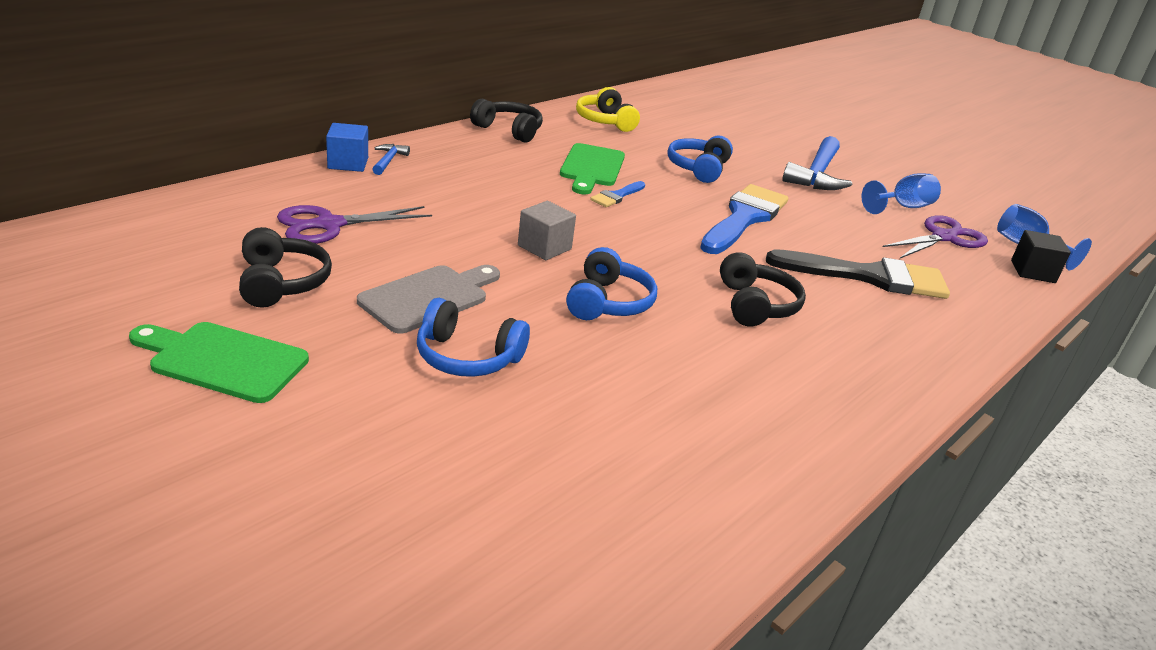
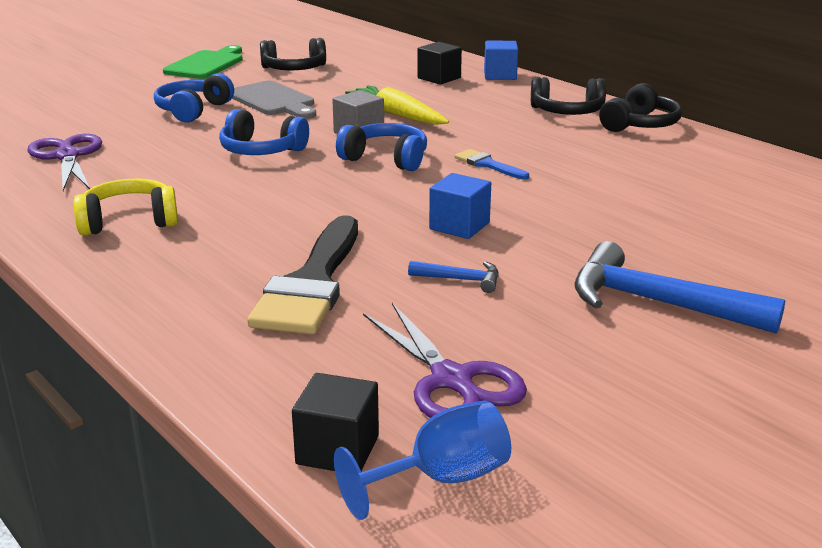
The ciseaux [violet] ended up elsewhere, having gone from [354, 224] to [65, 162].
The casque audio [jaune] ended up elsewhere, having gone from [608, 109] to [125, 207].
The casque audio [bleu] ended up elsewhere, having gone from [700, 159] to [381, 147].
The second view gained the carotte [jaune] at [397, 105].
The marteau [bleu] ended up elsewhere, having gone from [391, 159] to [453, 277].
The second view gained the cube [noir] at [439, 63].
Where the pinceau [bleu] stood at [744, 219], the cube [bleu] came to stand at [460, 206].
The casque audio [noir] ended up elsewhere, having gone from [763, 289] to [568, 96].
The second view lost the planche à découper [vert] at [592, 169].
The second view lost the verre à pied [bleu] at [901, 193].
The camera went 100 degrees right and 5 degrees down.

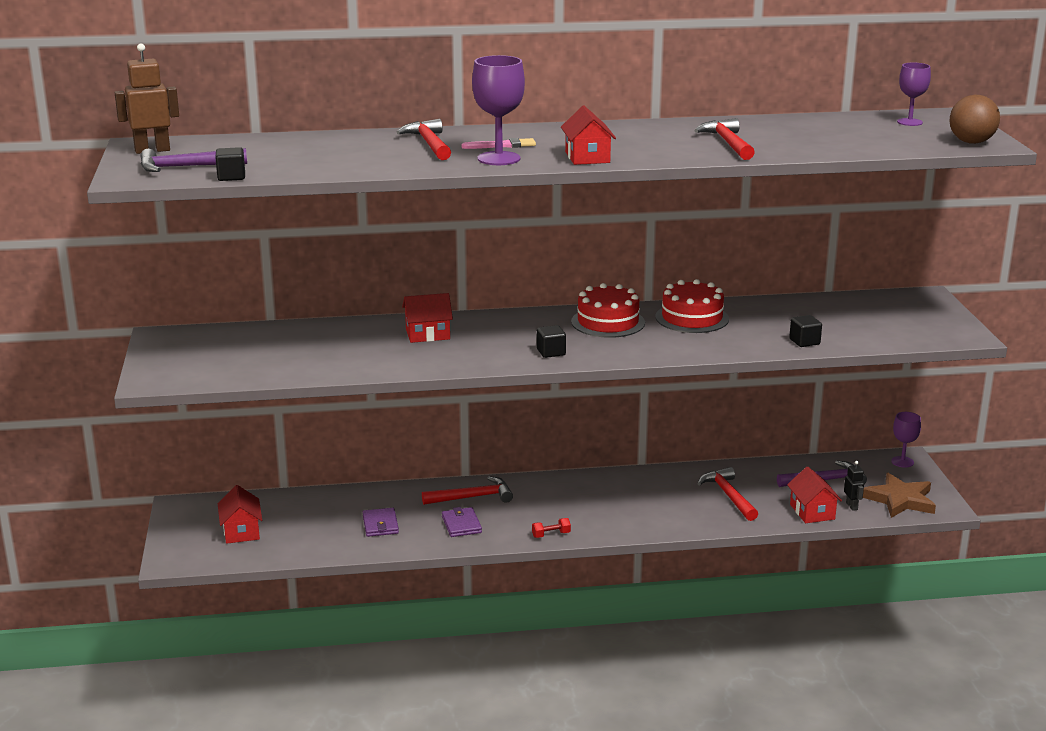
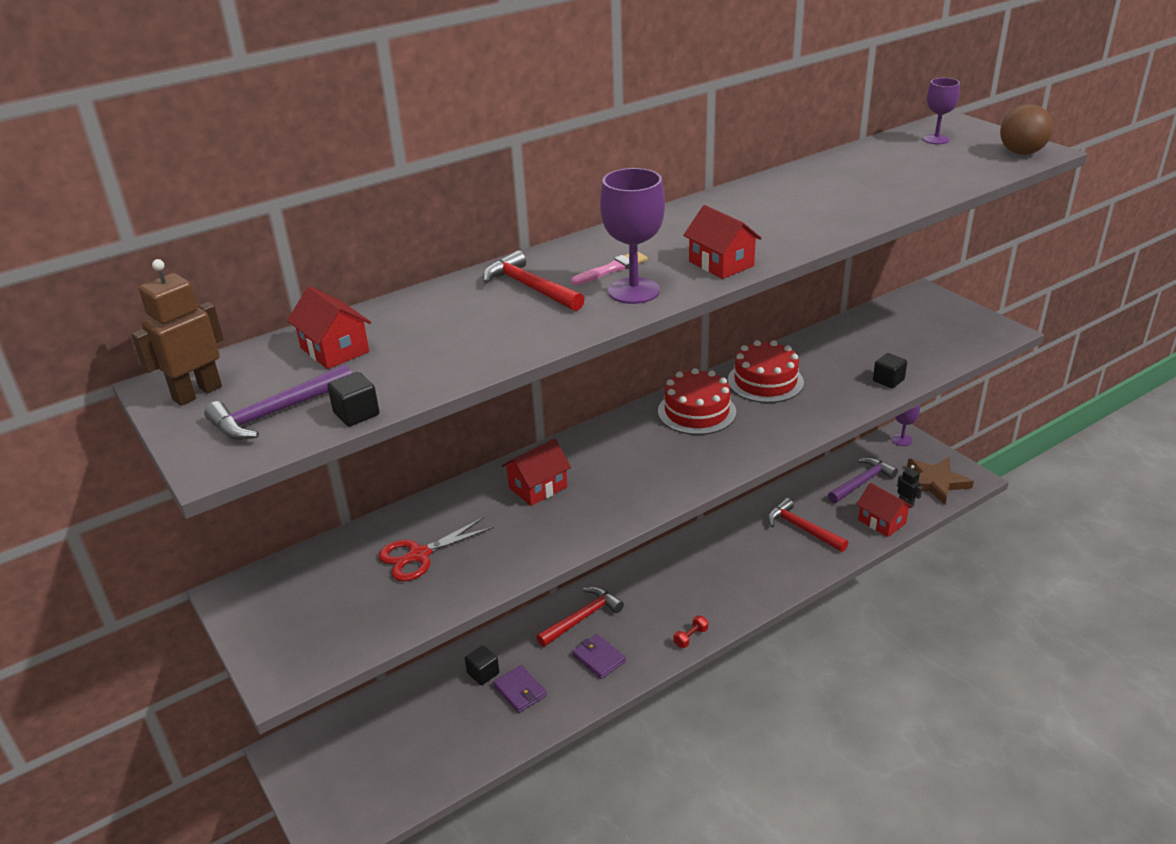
The maison [rouge] ended up elsewhere, having gone from [240, 514] to [329, 327].
The second view gained the ciseaux [rouge] at [436, 549].
The cube [noir] ended up elsewhere, having gone from [551, 341] to [482, 665].
The second view lost the marteau [rouge] at [724, 139].
The camera went 25 degrees left and 10 degrees up.

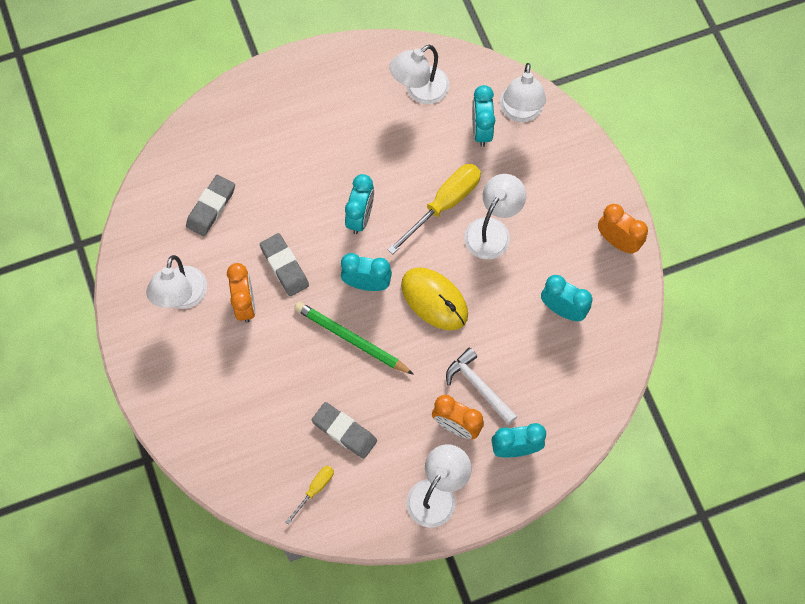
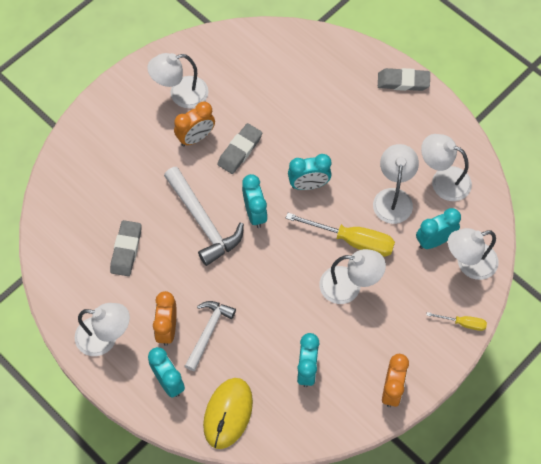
Where the crayon [vert] stood at [354, 338], the marteau [blanc] came to stand at [204, 216].
The souris [jaune] ended up elsewhere, having gone from [434, 298] to [228, 413].
The second view gained the lampe [blanc] at [396, 184].
The gomme [gris] ended up elsewhere, having gone from [210, 205] to [404, 79].
The tournevis [jaune] ended up elsewhere, having gone from [310, 495] to [456, 321].
The camera went 65 degrees right and 5 degrees down.

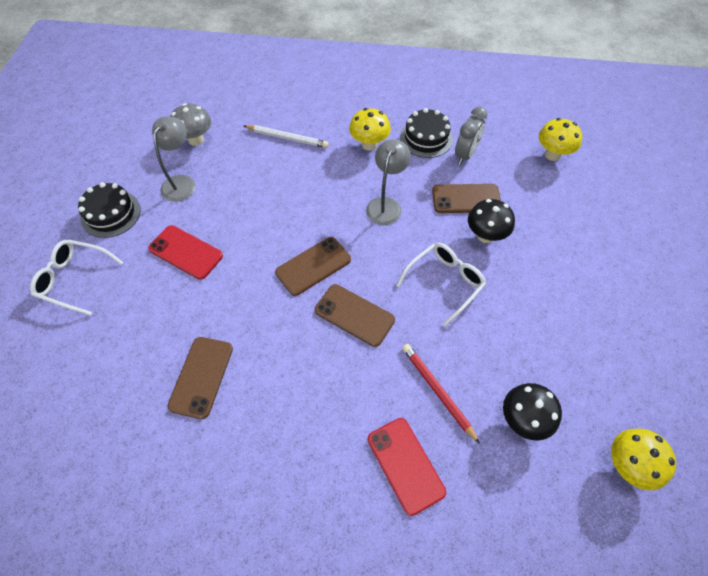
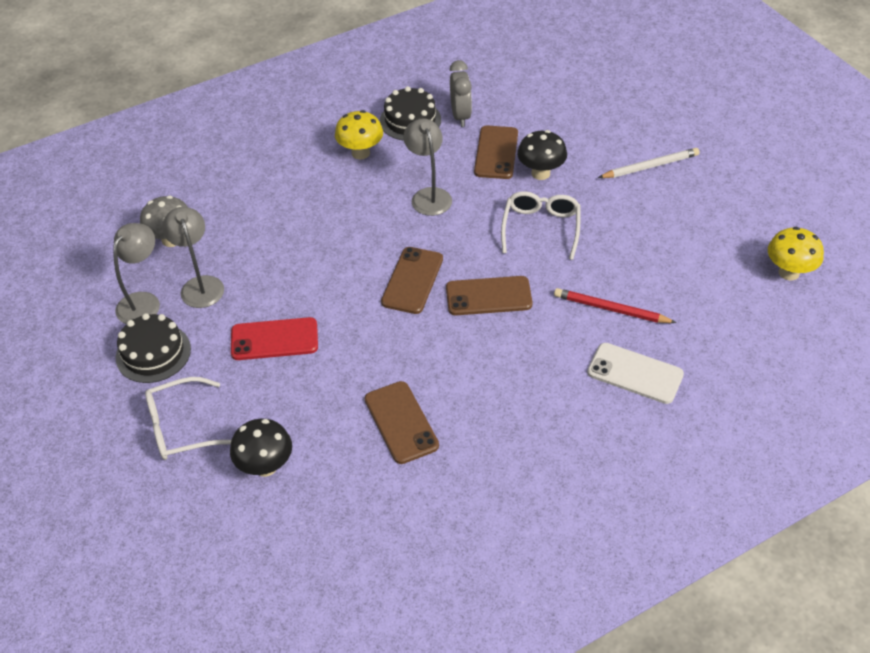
The second view gained the lampe [gris] at [136, 273].
The champignon [noir] ended up elsewhere, having gone from [532, 411] to [261, 448].
The téléphone [marron] at [466, 198] ended up facing another way, 45 degrees counterclockwise from before.
What was the téléphone [rouge] at [407, 467] turned into the téléphone [blanc] at [635, 373].
The crayon [blanc] ended up elsewhere, having gone from [286, 136] to [649, 163].
The second view lost the champignon [jaune] at [560, 139].
The camera went 35 degrees left and 10 degrees down.

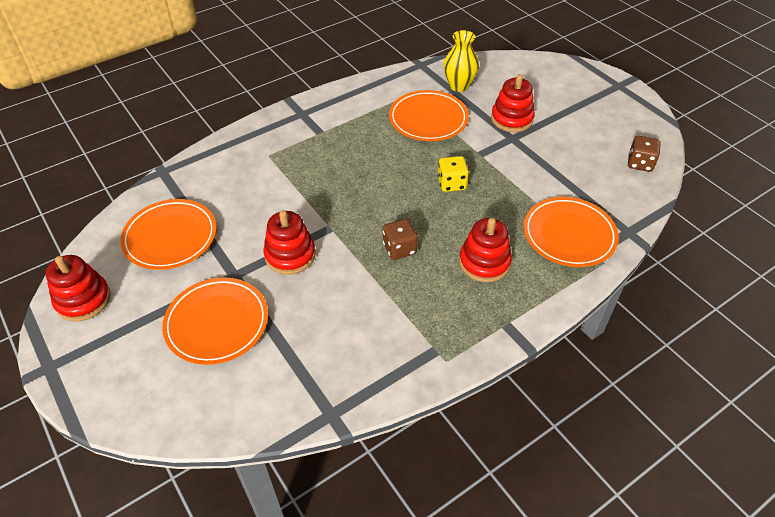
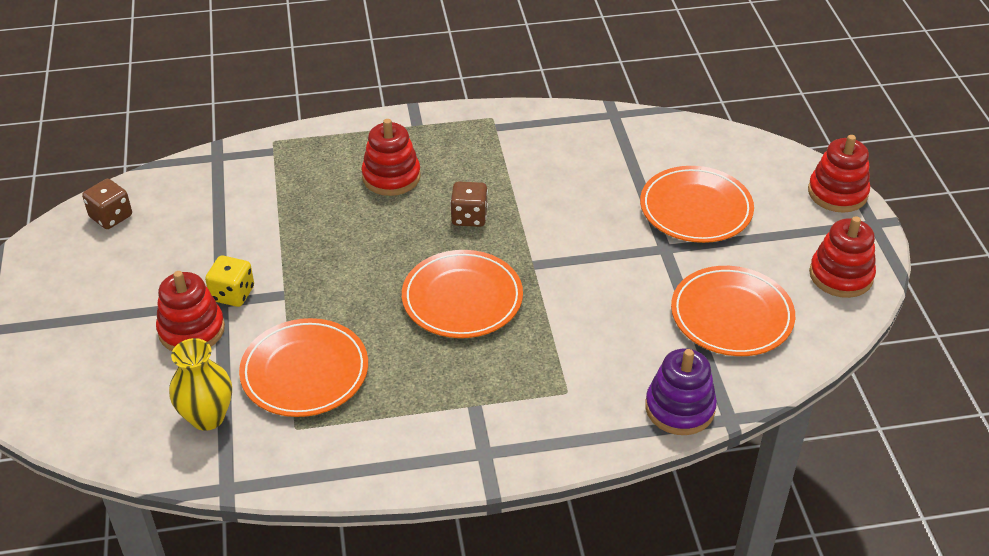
The dé [jaune] ended up elsewhere, having gone from [453, 174] to [229, 281].
The assiette [orange] ended up elsewhere, having gone from [571, 232] to [462, 294].
The second view gained the jouet à empiler [violet] at [681, 392].
The jouet à empiler [rouge] ended up elsewhere, having gone from [289, 242] to [839, 174].
The camera went 155 degrees left and 5 degrees down.

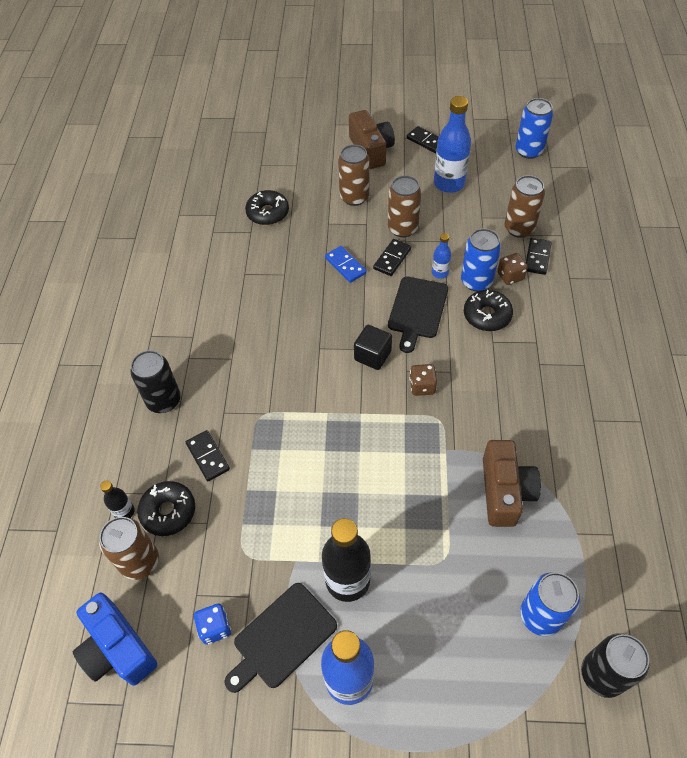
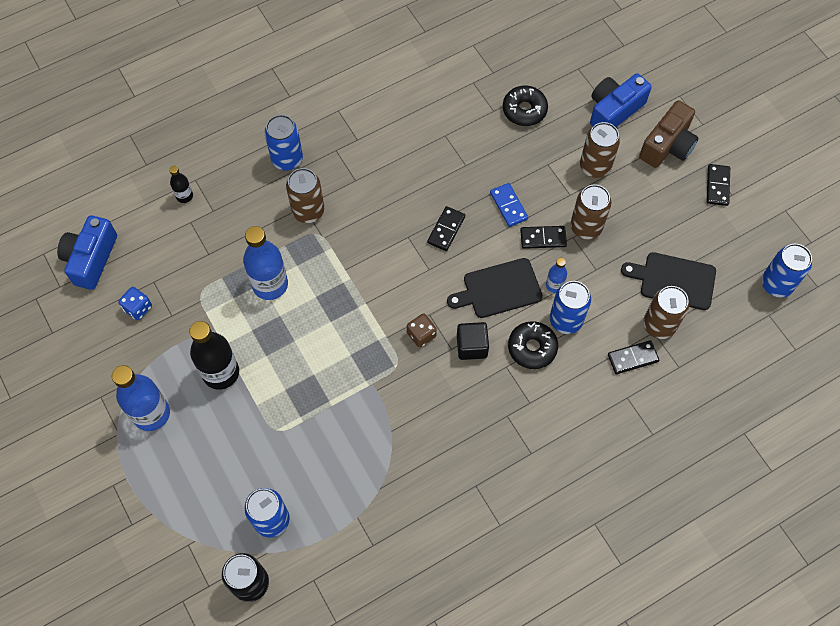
The bouteille [bleu] ended up elsewhere, having gone from [452, 144] to [265, 263].
What was the canette [noir] at [155, 381] turned into the canette [bleu] at [283, 143].
The canette [marron] ended up elsewhere, having gone from [129, 548] to [305, 195].
The domino [noir] ended up elsewhere, having gone from [208, 455] to [446, 228].
The cube [noir] ended up elsewhere, having gone from [373, 347] to [473, 341].
The domino [bleu] at [346, 264] ended up facing another way, 45 degrees counterclockwise from before.
The second view gained the appareil photo [bleu] at [621, 100].
The planche à découper [noir] ended up elsewhere, having gone from [281, 638] to [668, 281].
The second view lost the beignet [noir] at [166, 508].
The second view lost the appareil photo [marron] at [512, 483].
The second view lost the dé [marron] at [512, 269].
The camera went 55 degrees right and 10 degrees up.

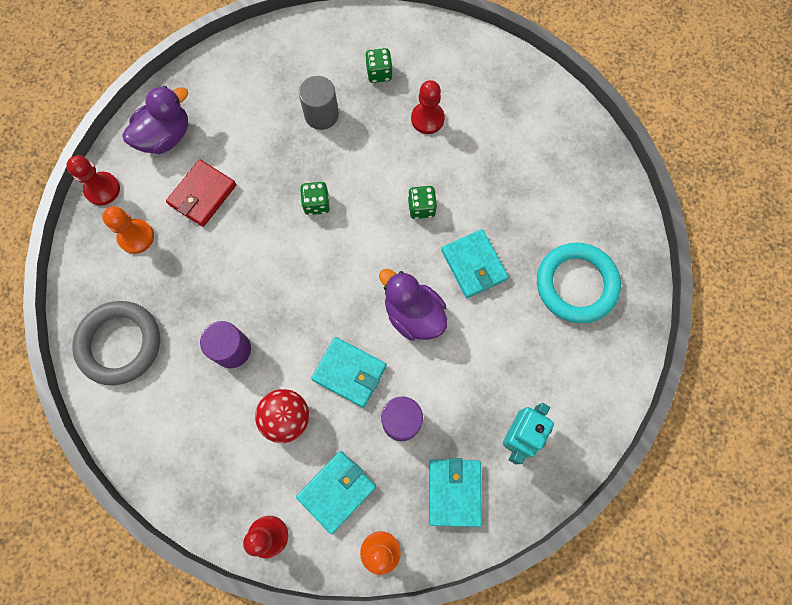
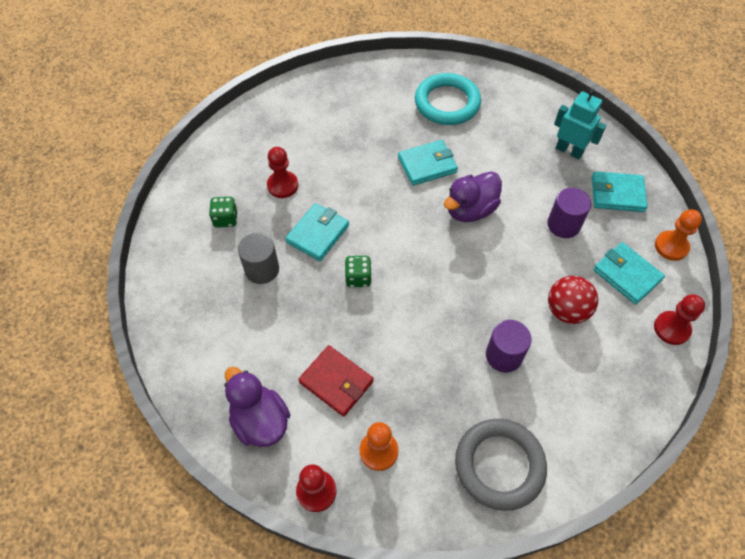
The portefeuille [turquoise] ended up elsewhere, having gone from [349, 372] to [317, 232].
The second view lost the dé [vert] at [422, 202].
The camera went 85 degrees left and 15 degrees down.

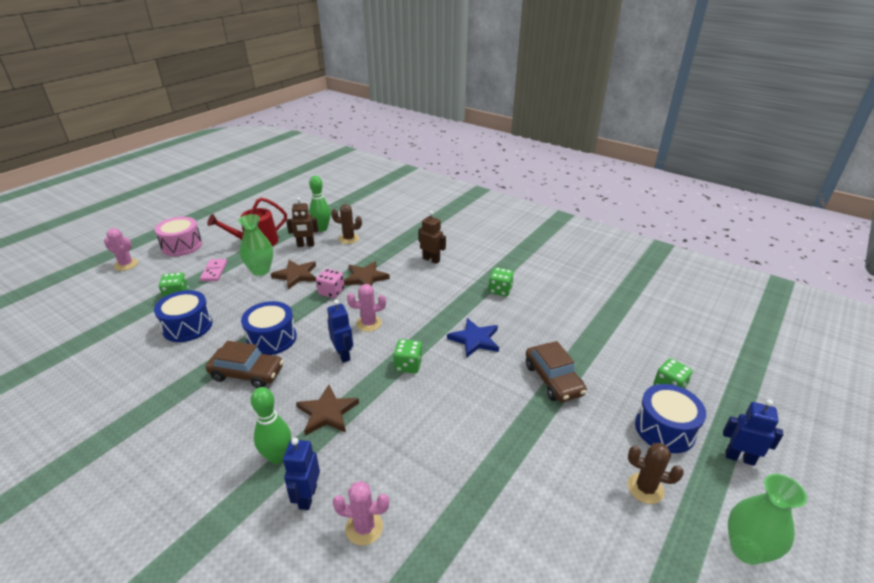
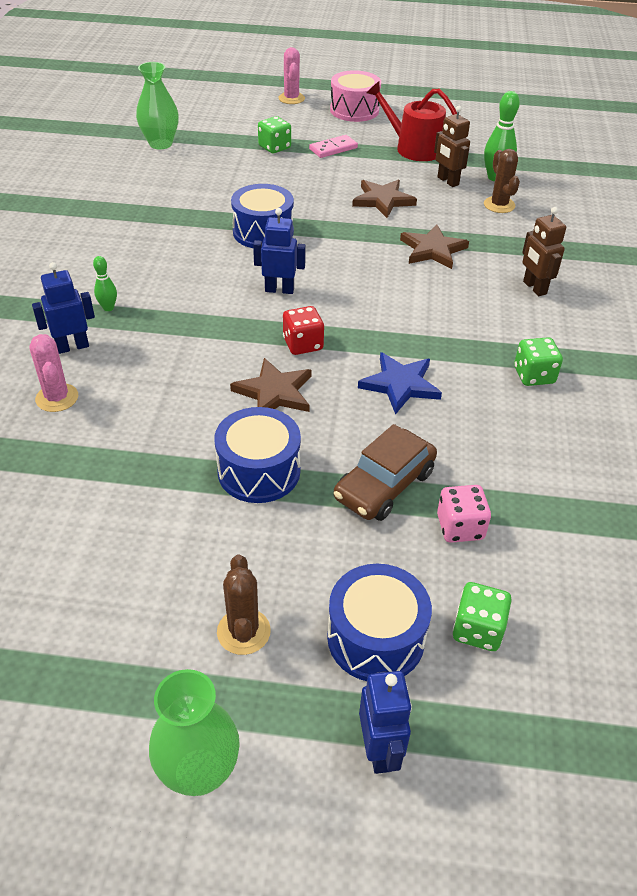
The size of the quille [vert] at [271, 425] changed by a factor of 0.56.
The vase [vert] ended up elsewhere, having gone from [255, 245] to [157, 106].
The tambour [bleu] ended up elsewhere, having gone from [183, 316] to [257, 455].
The étoile [marron] ended up elsewhere, having gone from [327, 410] to [271, 385].
The robot [bleu] at [340, 331] ended up facing another way, 120 degrees counterclockwise from before.
What was the dé [vert] at [407, 356] turned into the dé [rouge] at [303, 330].
The dé [rose] ended up elsewhere, having gone from [330, 283] to [464, 514].
The robot [marron] at [432, 237] ended up facing another way, 150 degrees clockwise from before.
The second view lost the voiture [marron] at [245, 364].
The second view lost the cactus [rose] at [366, 308].
The camera went 60 degrees right and 10 degrees up.

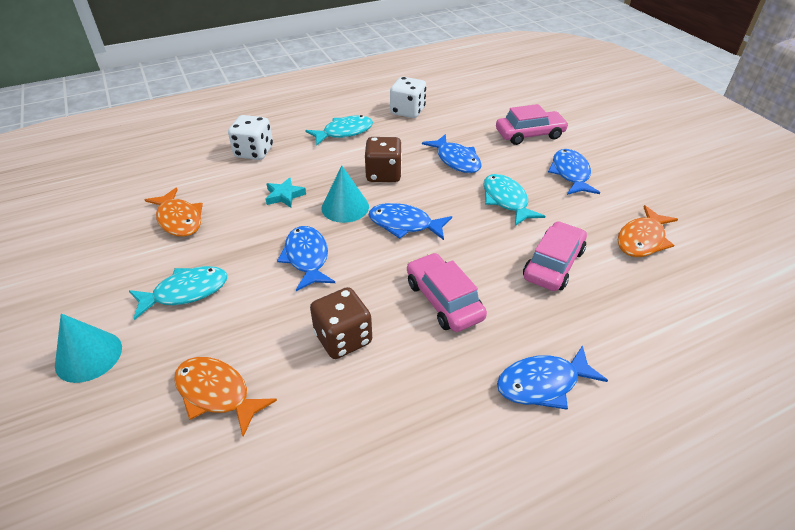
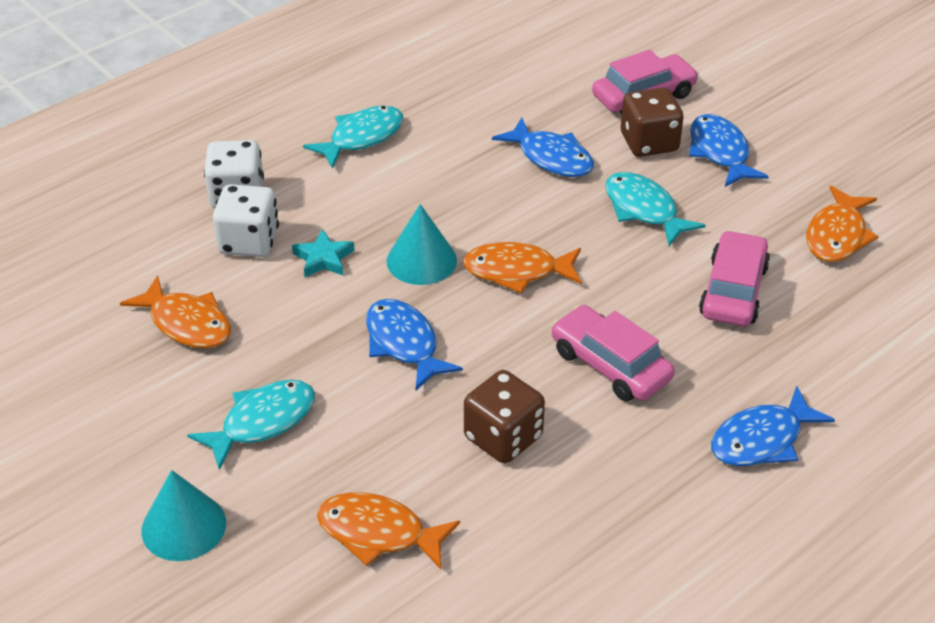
The dé [blanc] ended up elsewhere, having gone from [408, 97] to [246, 220].
What was the poisson [bleu] at [410, 221] turned into the poisson [orange] at [522, 268].
The dé [marron] ended up elsewhere, having gone from [383, 159] to [652, 122].
The camera went 15 degrees left and 0 degrees up.

